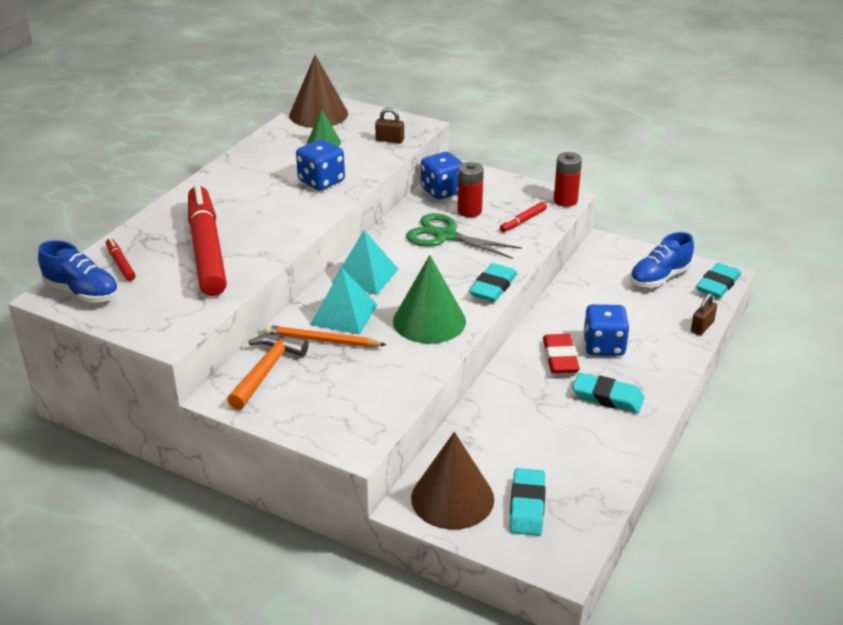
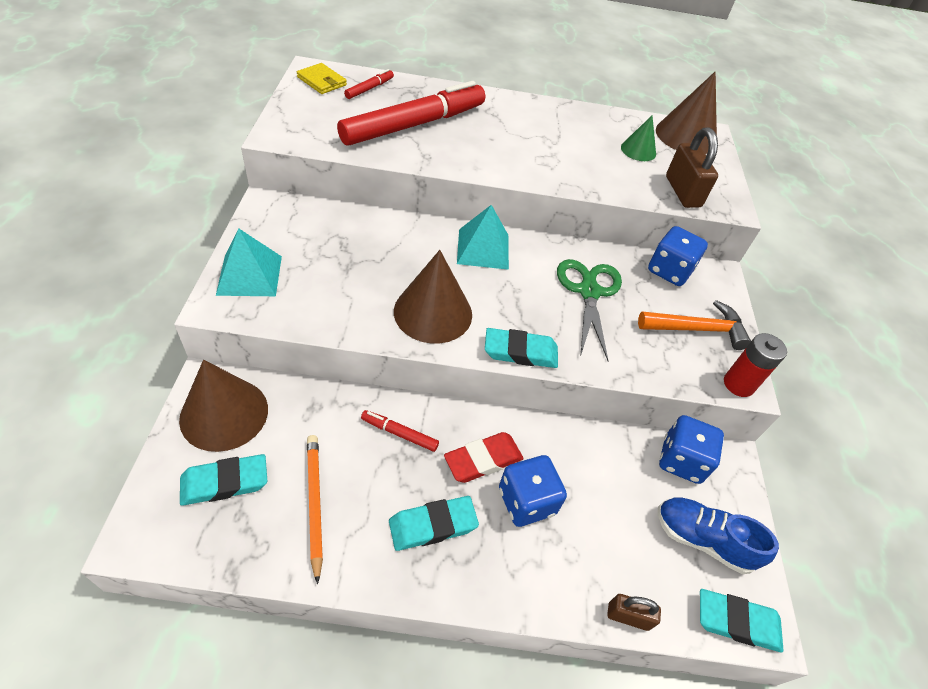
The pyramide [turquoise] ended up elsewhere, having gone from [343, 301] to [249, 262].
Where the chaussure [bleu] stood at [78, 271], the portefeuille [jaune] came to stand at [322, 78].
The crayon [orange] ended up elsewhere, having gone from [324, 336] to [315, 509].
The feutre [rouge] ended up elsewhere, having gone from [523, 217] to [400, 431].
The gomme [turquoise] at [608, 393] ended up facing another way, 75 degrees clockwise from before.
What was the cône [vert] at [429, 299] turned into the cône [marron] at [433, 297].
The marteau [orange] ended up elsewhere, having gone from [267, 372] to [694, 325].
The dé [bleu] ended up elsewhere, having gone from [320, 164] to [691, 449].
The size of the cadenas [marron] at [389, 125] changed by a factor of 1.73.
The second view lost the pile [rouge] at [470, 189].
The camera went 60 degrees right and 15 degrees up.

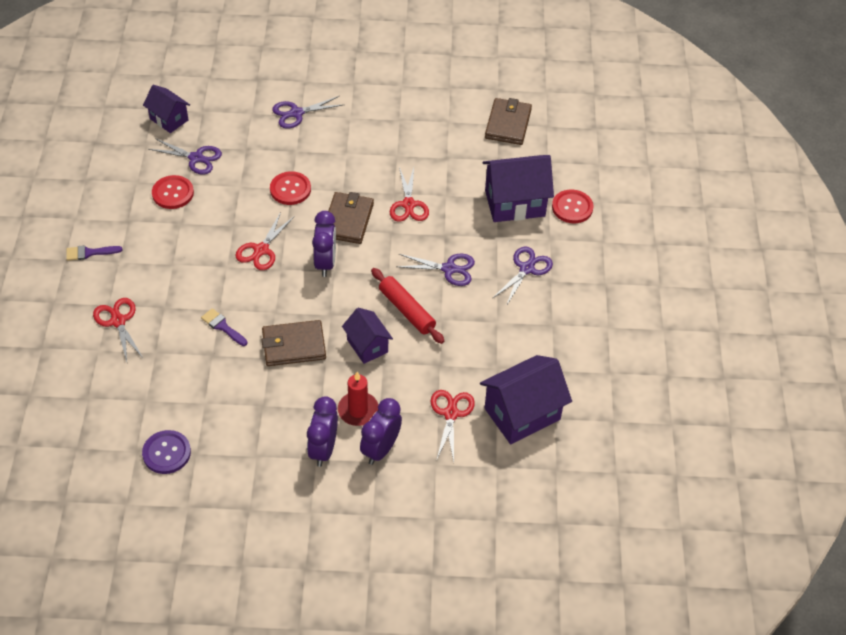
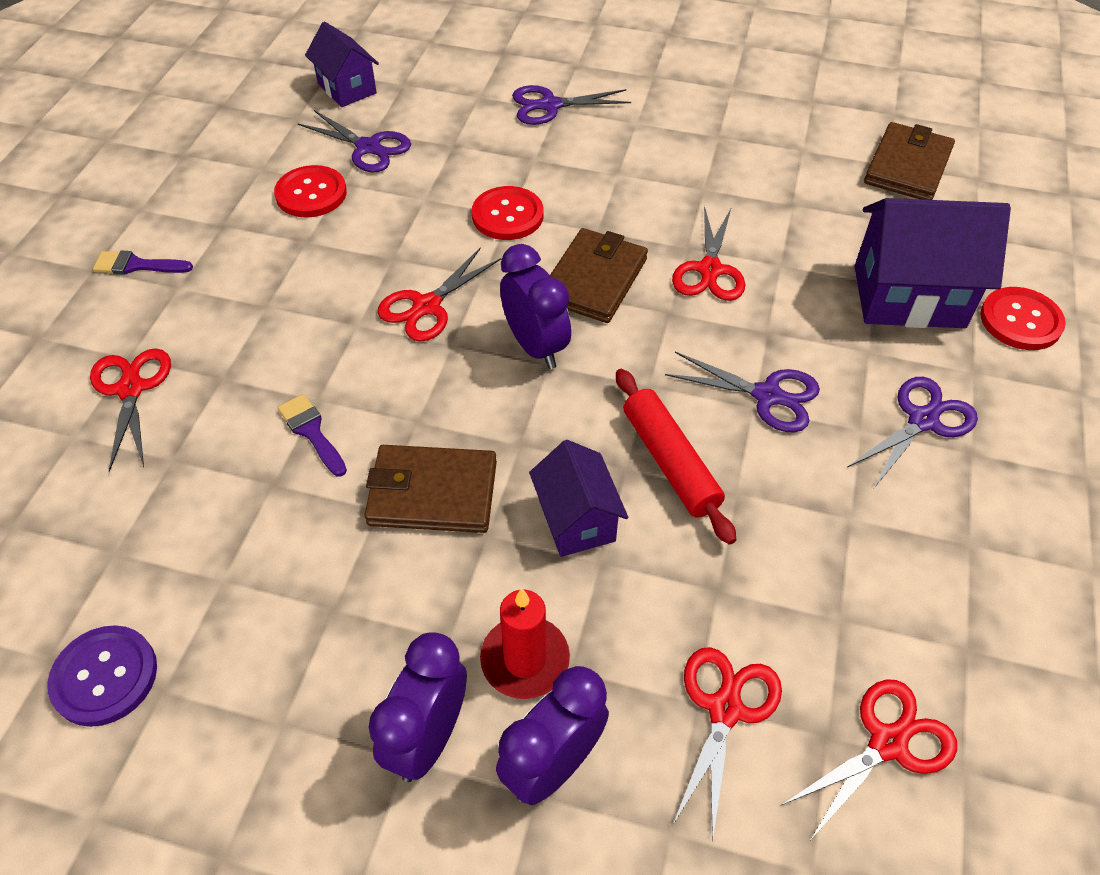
The réveil [violet] at [324, 244] ended up facing another way, 45 degrees counterclockwise from before.
Where the maison [violet] stood at [526, 399], the ciseaux [rouge] came to stand at [869, 759].
The camera went 15 degrees right and 0 degrees up.

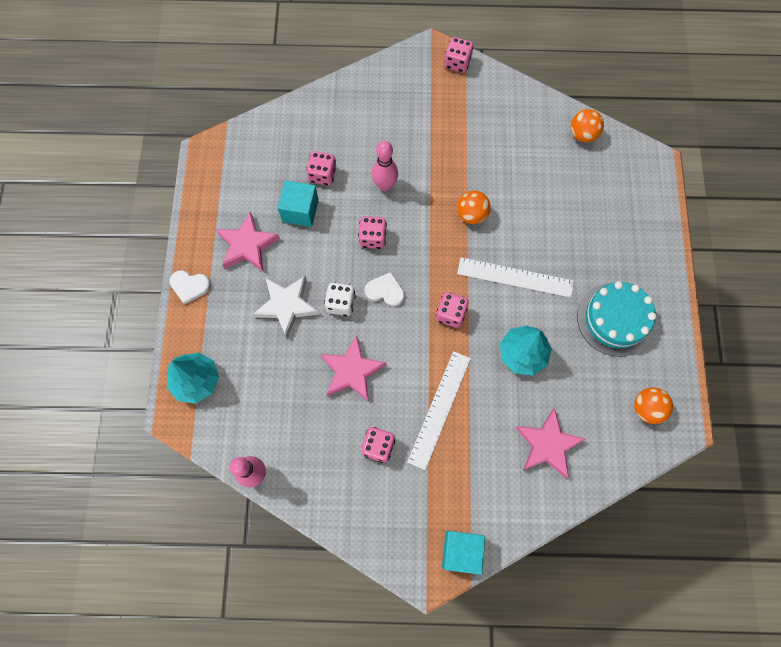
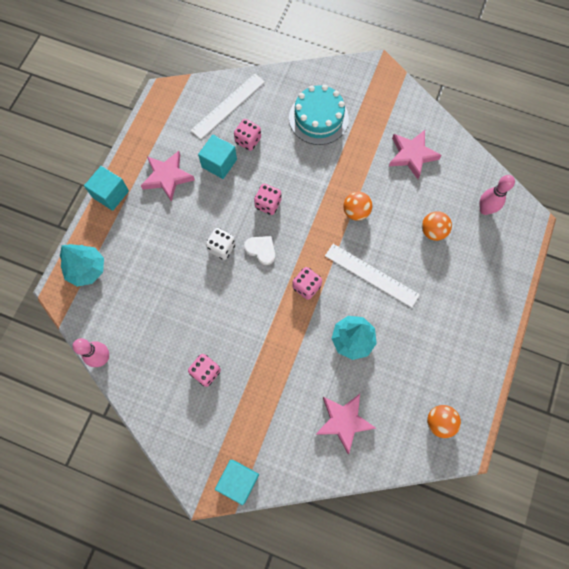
Where the cœur [blanc] stood at [190, 287], the cube [turquoise] came to stand at [106, 188].
The règle [blanc] ended up elsewhere, having gone from [439, 410] to [228, 106].
The gâteau [turquoise] ended up elsewhere, having gone from [616, 319] to [319, 115].
The étoile [rose] ended up elsewhere, having gone from [353, 369] to [415, 154].
The balle [orange] ended up elsewhere, having gone from [587, 125] to [437, 226].
The quille [rose] ended up elsewhere, having gone from [385, 166] to [497, 195].
The second view lost the étoile [blanc] at [286, 307].
The second view lost the dé [rose] at [459, 55].
The camera went 20 degrees right and 0 degrees up.

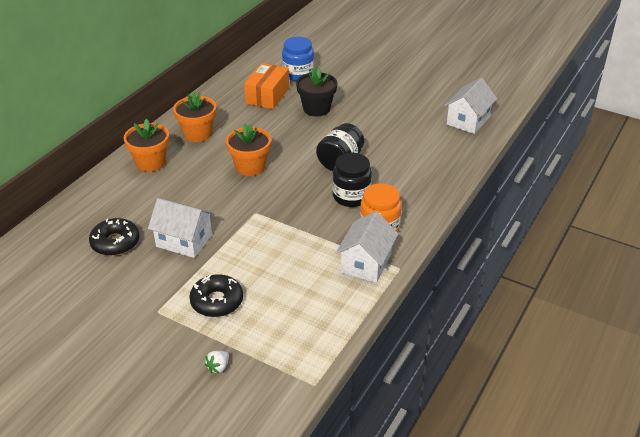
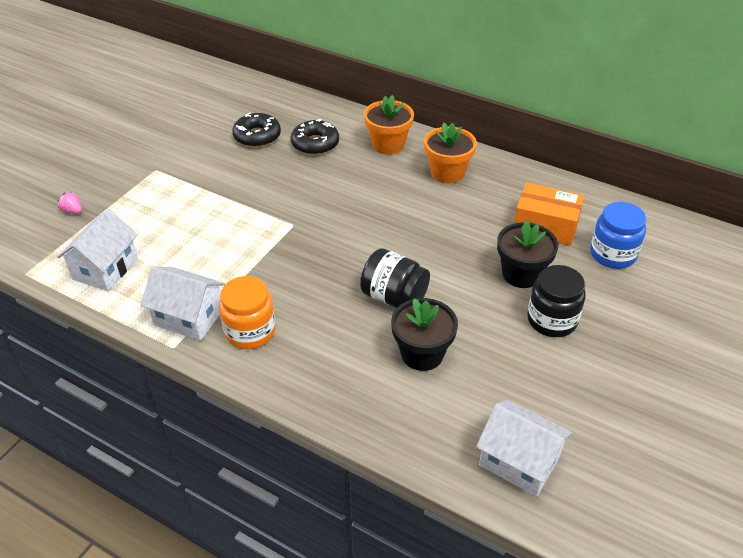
The maison [blanc] ended up elsewhere, having gone from [181, 228] to [97, 250].
What was the fraise [blanc] at [217, 362] turned into the fraise [rose] at [70, 203].
The beignet [noir] ended up elsewhere, having gone from [216, 295] to [315, 137].
The second view gained the pot de fleurs [noir] at [424, 334].
The bocal [noir] ended up elsewhere, having gone from [352, 180] to [556, 301].
The second view lost the pot de fleurs [orange] at [248, 149].
The camera went 90 degrees right and 5 degrees up.

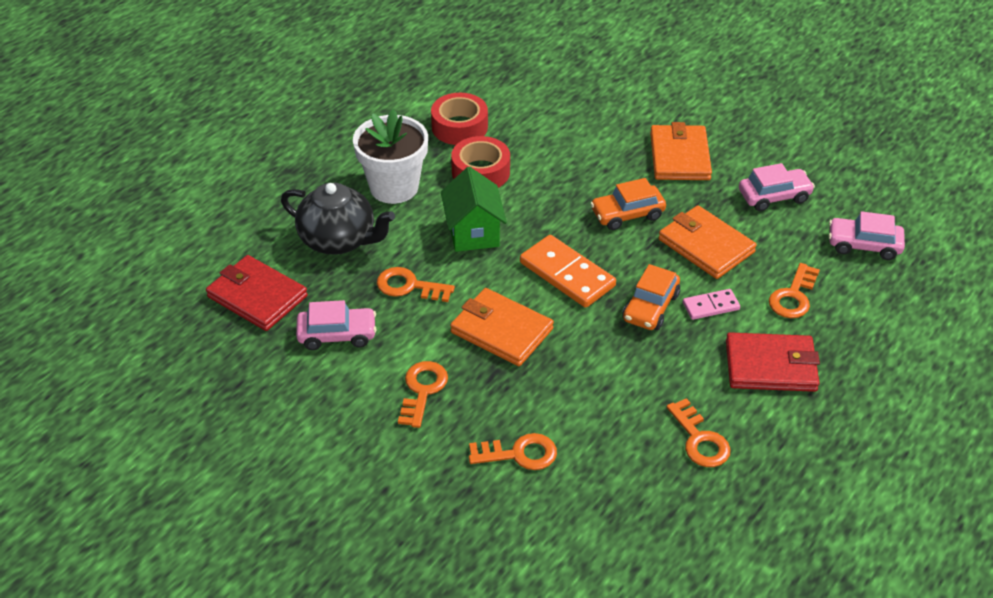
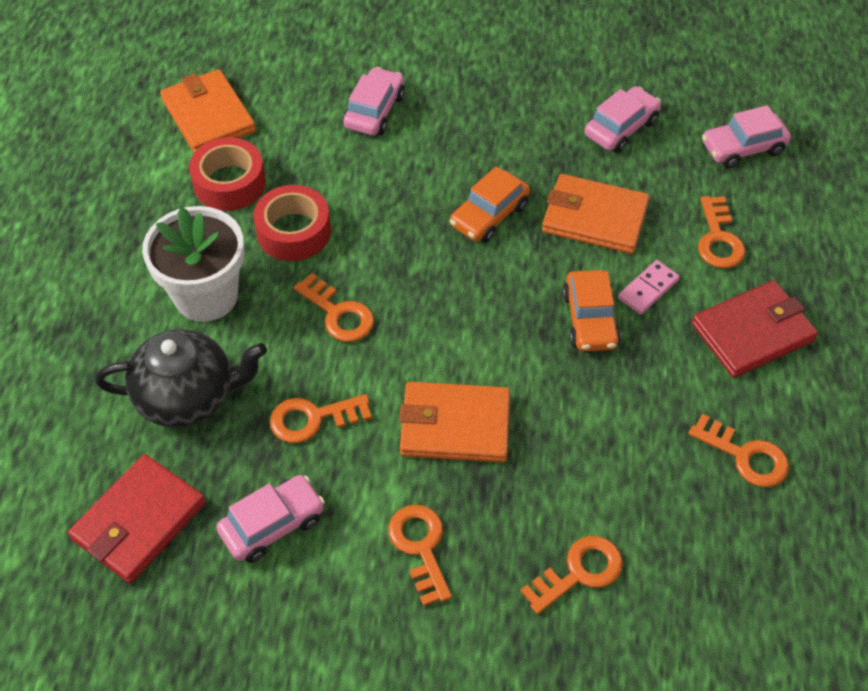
The portefeuille [rouge] at [257, 293] ended up facing another way, 60 degrees counterclockwise from before.
The portefeuille [orange] ended up elsewhere, having gone from [681, 151] to [208, 111].
Where the maison [vert] stood at [474, 209], the clé [orange] came to stand at [333, 307].
The second view gained the voiture [rose] at [374, 101].
The second view lost the domino [orange] at [568, 271].
The camera went 30 degrees left and 10 degrees up.

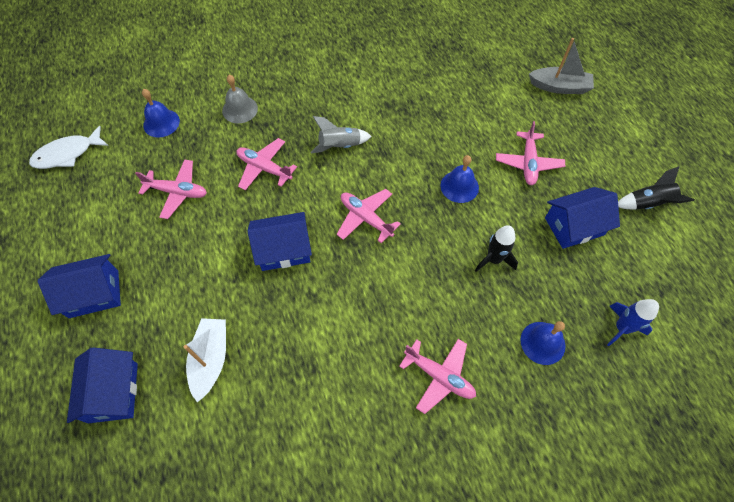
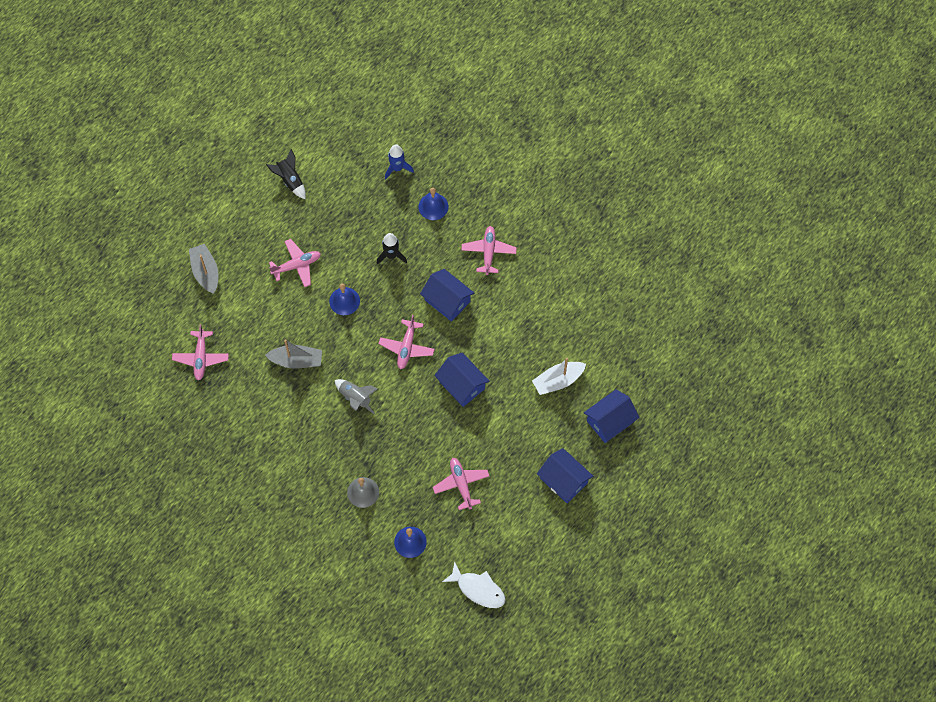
The avion [rose] ended up elsewhere, having gone from [266, 164] to [200, 353].
The second view gained the bateau [gris] at [293, 353].
The maison [bleu] ended up elsewhere, having gone from [582, 218] to [447, 295].
The camera went 120 degrees left and 5 degrees up.

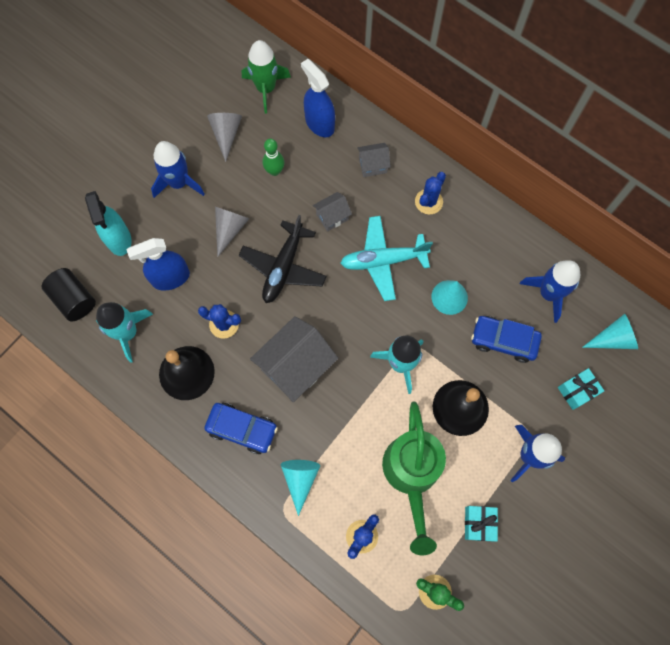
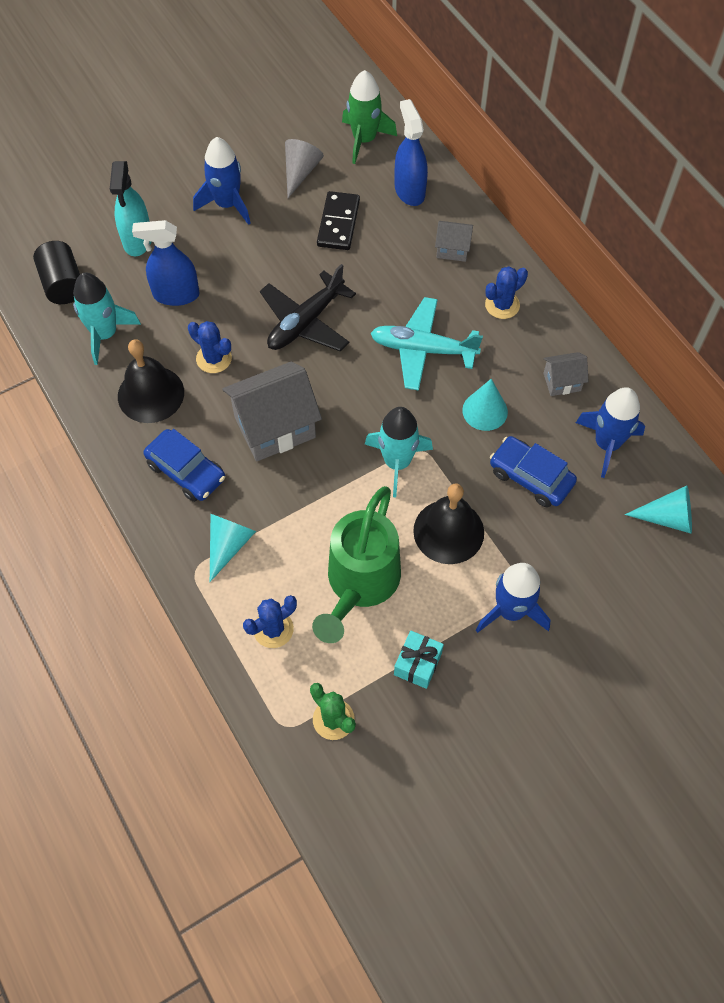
Where the quille [vert] stood at [274, 157], the domino [noir] came to stand at [338, 220].
The maison [gris] ended up elsewhere, having gone from [332, 212] to [566, 374].
The second view lost the cône [gris] at [232, 232].
The second view lost the cadeau [turquoise] at [581, 389].
The camera went 20 degrees right and 10 degrees down.

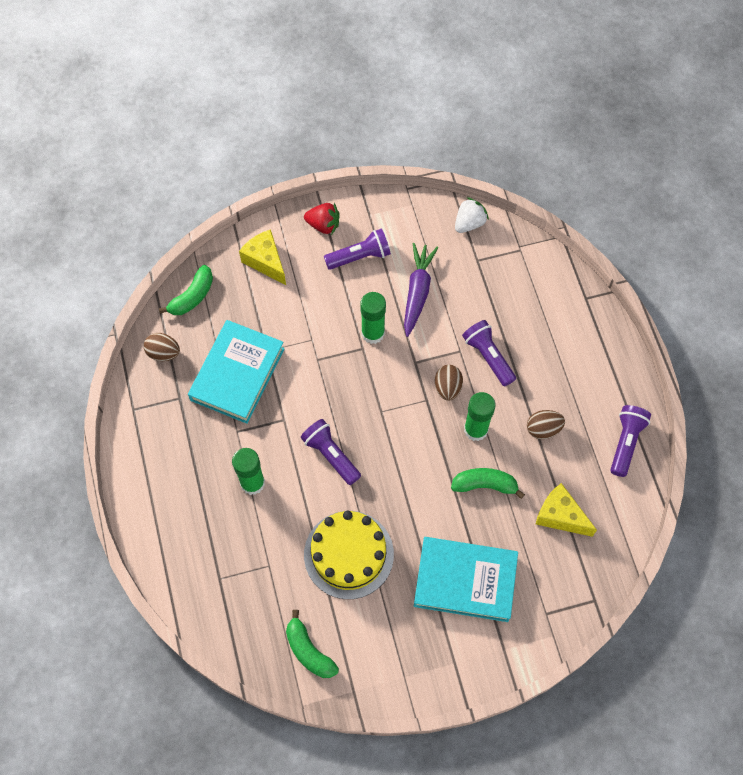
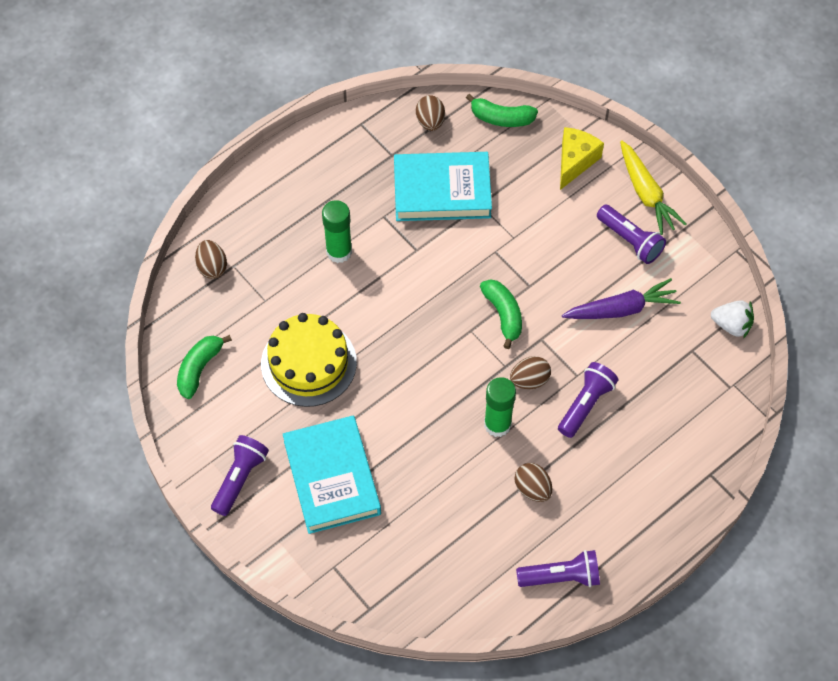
The second view gained the œuf [marron] at [211, 259].
The lampe de poche [violet] ended up elsewhere, having gone from [330, 452] to [240, 475].
The banane [vert] ended up elsewhere, having gone from [488, 483] to [501, 314].
Where the fraise [rouge] stood at [322, 219], the carotte [jaune] came to stand at [653, 187].
The second view lost the bâton de colle [vert] at [373, 318].
The second view lost the fromage [jaune] at [566, 510].
The camera went 65 degrees right and 5 degrees down.

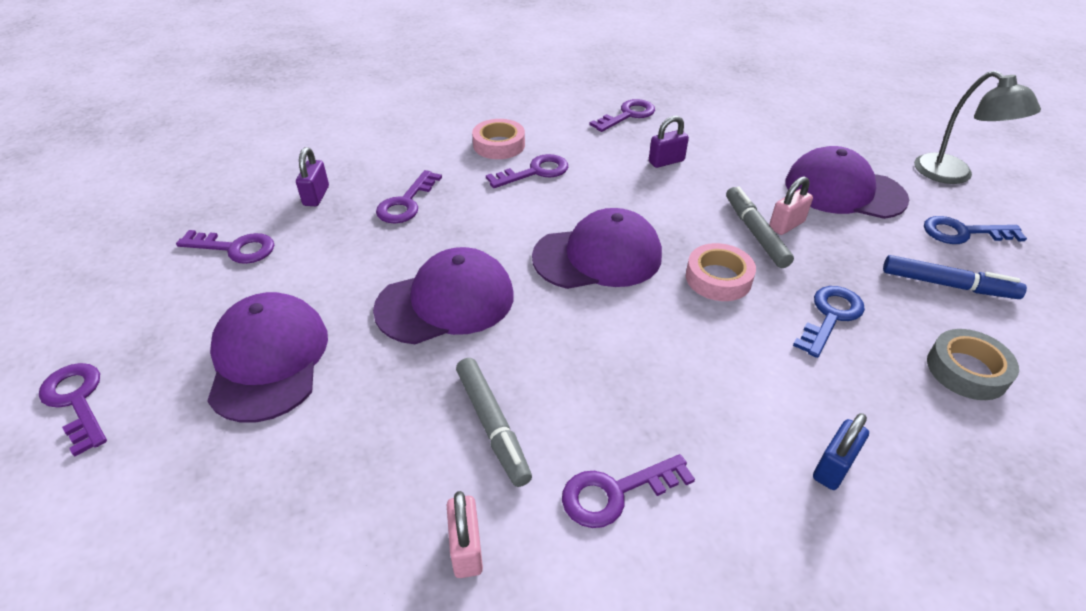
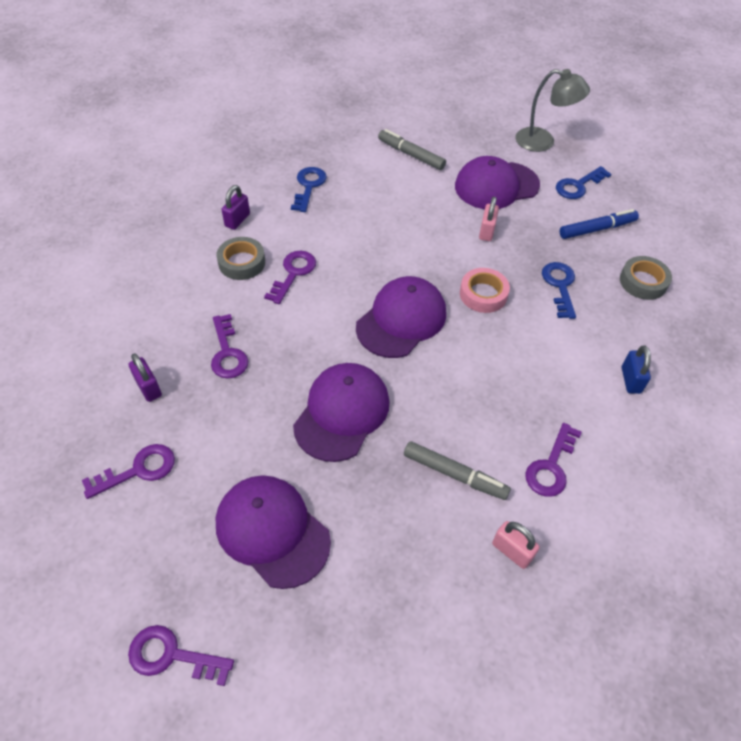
What was the ruban adhésif [rose] at [498, 139] turned into the ruban adhésif [gris] at [240, 258].
The cadenas [violet] ended up elsewhere, having gone from [669, 142] to [236, 207].
What was the clé [violet] at [622, 115] turned into the clé [bleu] at [309, 189].
The feutre [gris] ended up elsewhere, having gone from [760, 227] to [412, 149].
The camera went 40 degrees left and 10 degrees up.

